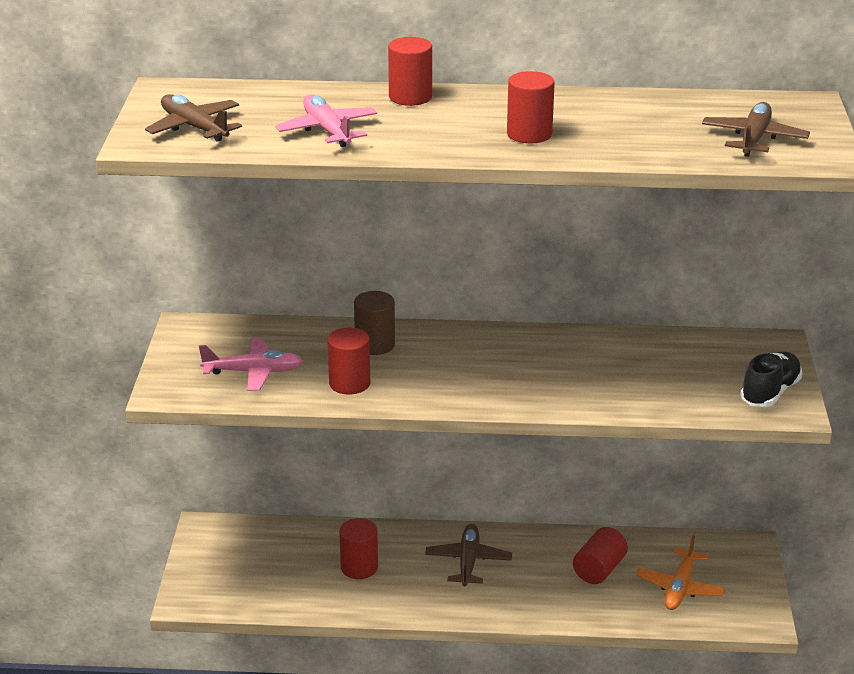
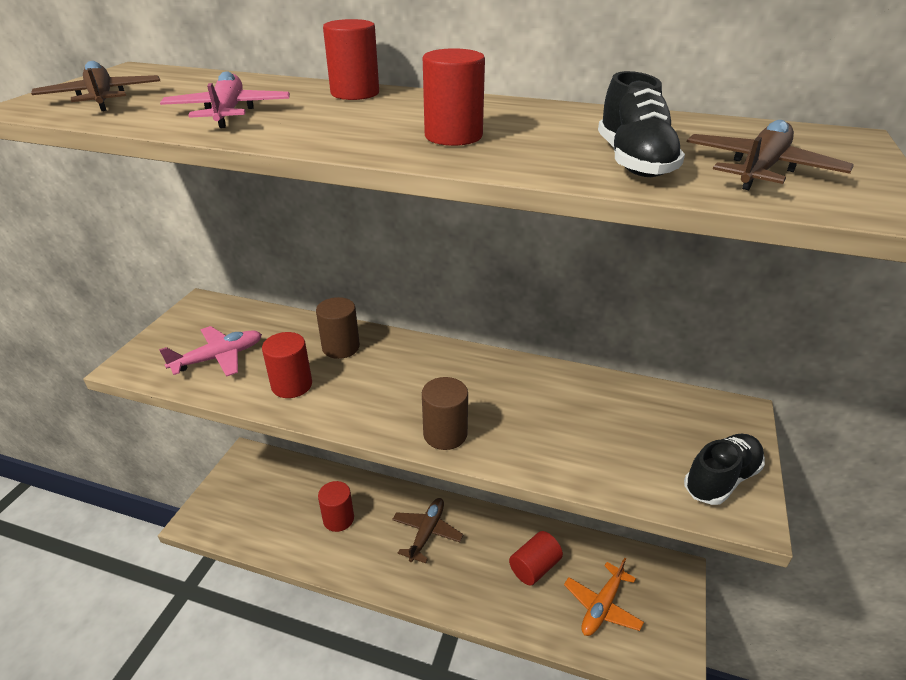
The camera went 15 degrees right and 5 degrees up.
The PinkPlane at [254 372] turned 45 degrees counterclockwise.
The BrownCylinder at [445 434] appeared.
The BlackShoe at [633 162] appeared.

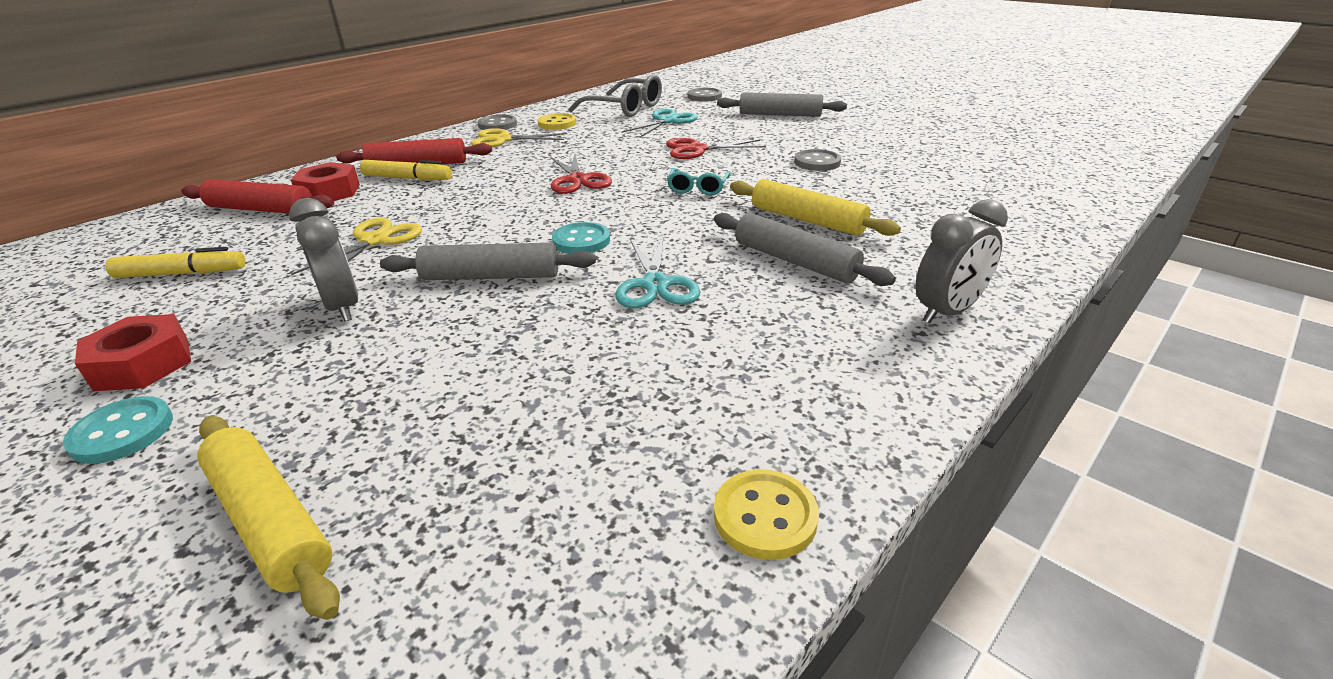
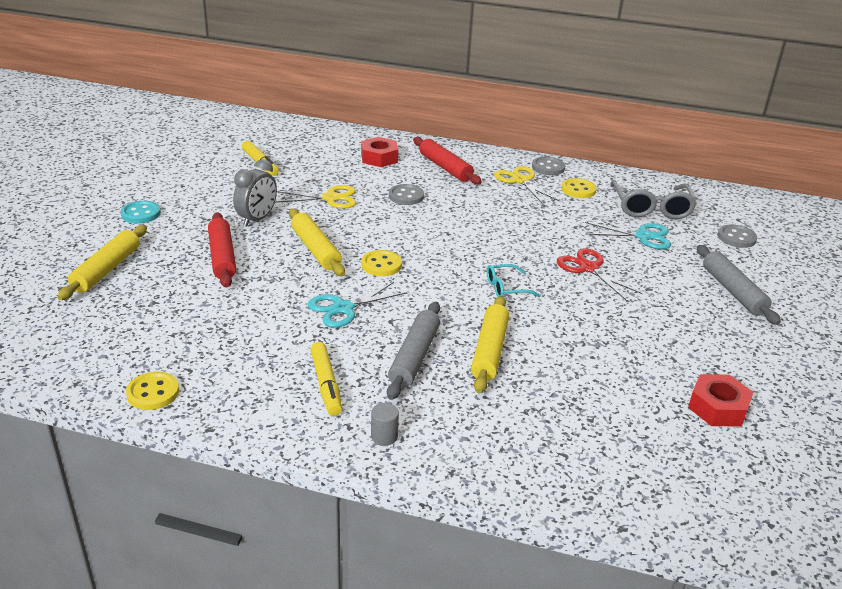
The camera went 60 degrees right and 0 degrees up.
The RedRollingPin moved from [261 209] to [222 257].
The GreyRollingPin at [491 276] became the YellowRollingPin at [316 249].
The YellowMarker moved from [407 178] to [326 384].
The TurquoiseButton at [581 241] became the YellowButton at [381 265].
The GreyClock at [947 312] was replaced by the GreyCylinder at [384 436].
The GreyButton moved from [817 162] to [406 196].
The RedNut moved from [143 364] to [717 408].
The RedScissors at [577 180] disappeared.

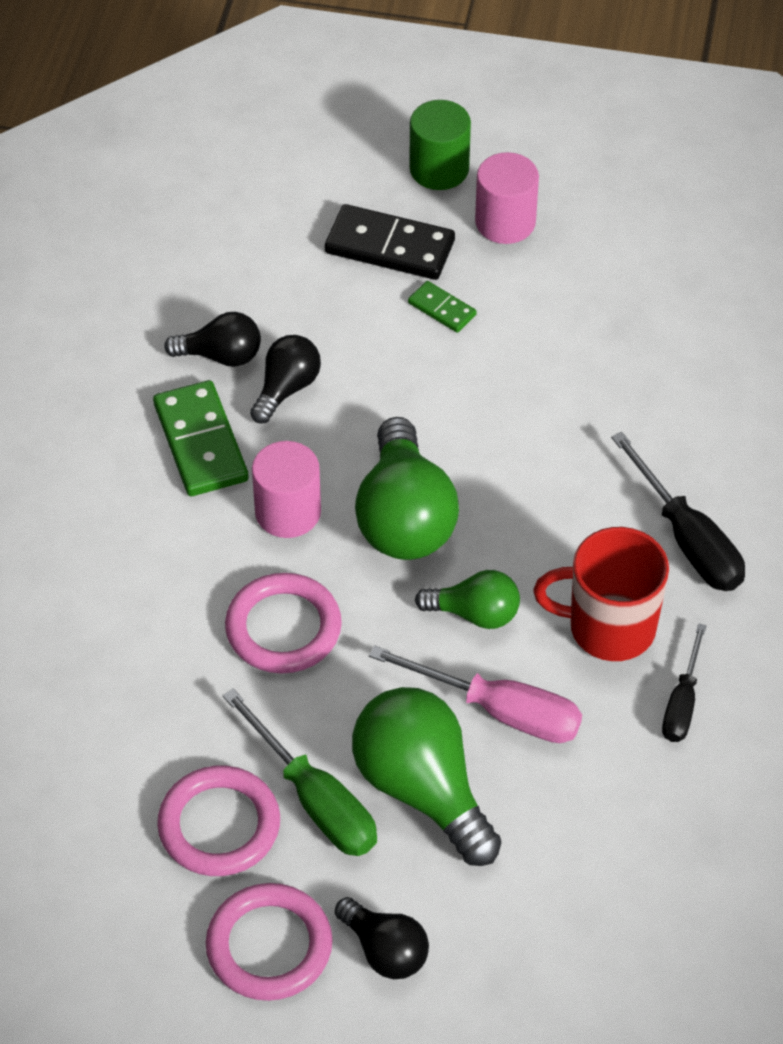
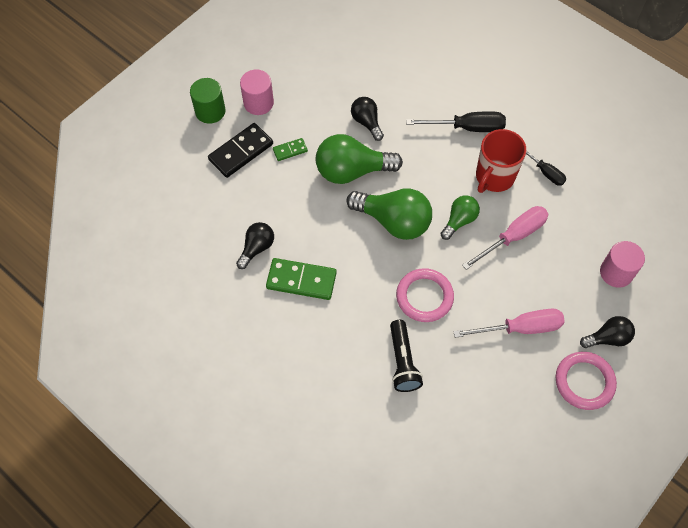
The camera went 60 degrees left and 10 degrees up.
The GreenLightBulb moved from [422 789] to [352 171].
The BlackLightBulb moved from [286 388] to [367 122].
The BlackFlashlight at [403 362] appeared.
The GreenScrewdriver at [315 800] became the PinkScrewdriver at [520 328].
The PinkCylinder moved from [288 512] to [616 272].
The PinkRing at [219 825] disappeared.

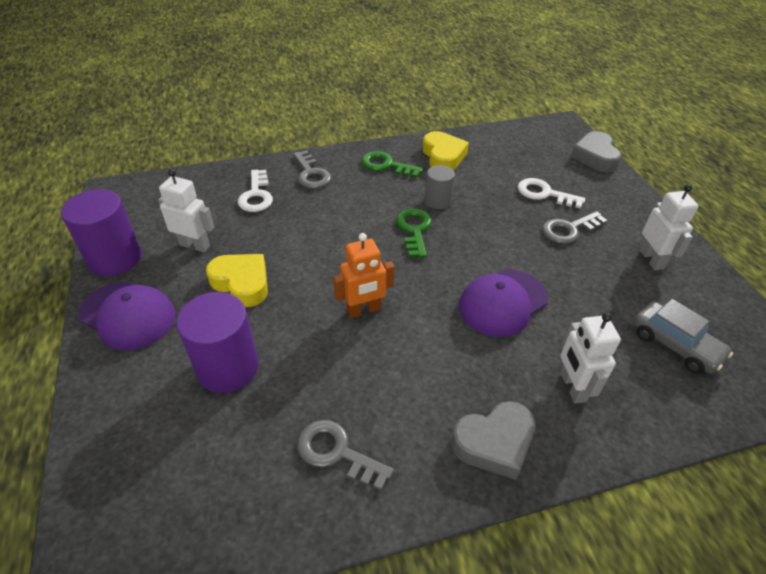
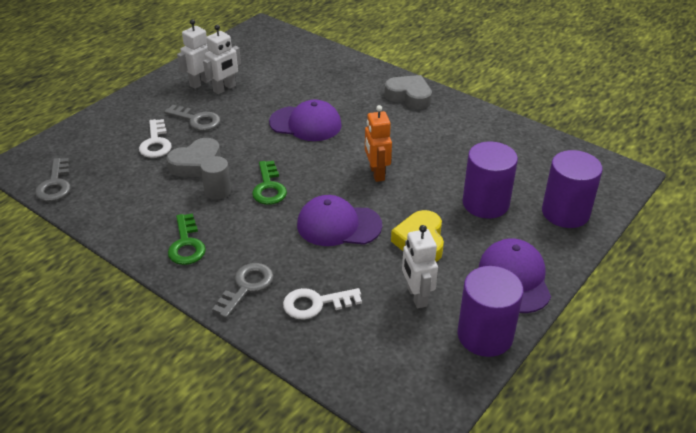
The camera went 125 degrees left and 5 degrees down.
The GreyKey moved from [337 452] to [55 184].
The GreyHeart moved from [595 157] to [196 164].
The WhiteRobot moved from [572 387] to [224 88].
The GreenKey at [414 230] turned 60 degrees counterclockwise.
The WhiteKey at [256 195] turned 150 degrees counterclockwise.
The PurpleCap at [338 225] appeared.
The OrangeRobot at [364 310] turned 135 degrees counterclockwise.
The PurpleCylinder at [565 212] appeared.
The YellowHeart at [443 156] disappeared.
The GreyCar at [675 345] disappeared.

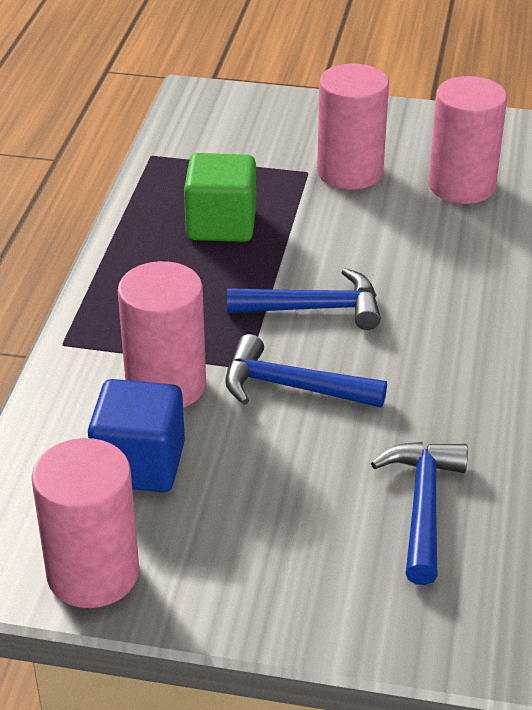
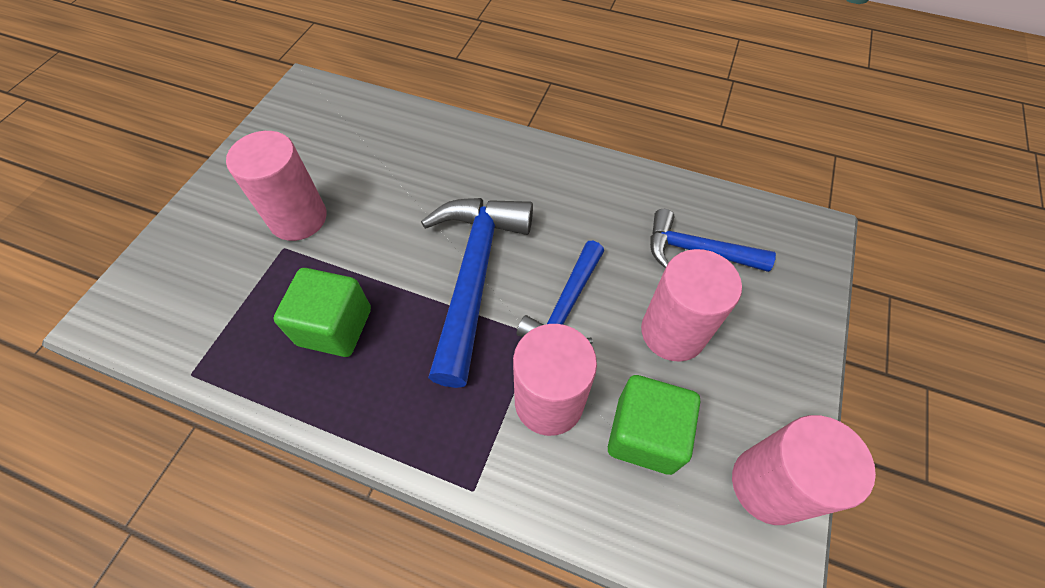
The camera went 80 degrees left and 20 degrees up.
The BlueHammer at [315 308] changed to 1.66 times the size.
The BlueCube at [139 464] became the GreenCube at [645 434].
The PinkCylinder moved from [461 186] to [673 332].

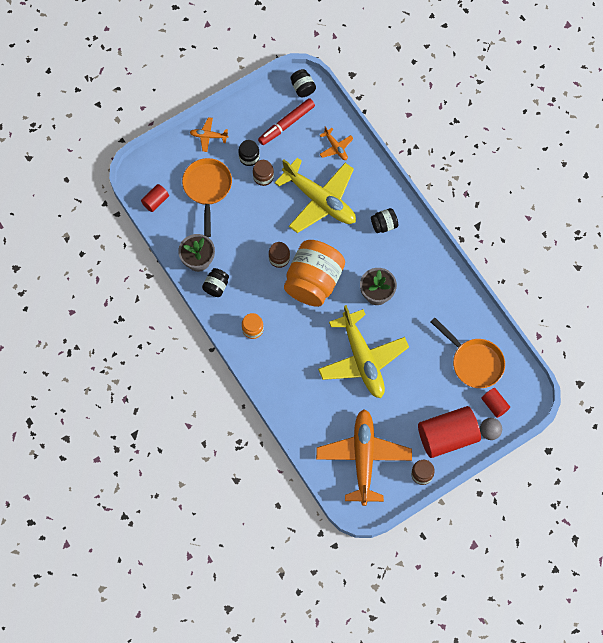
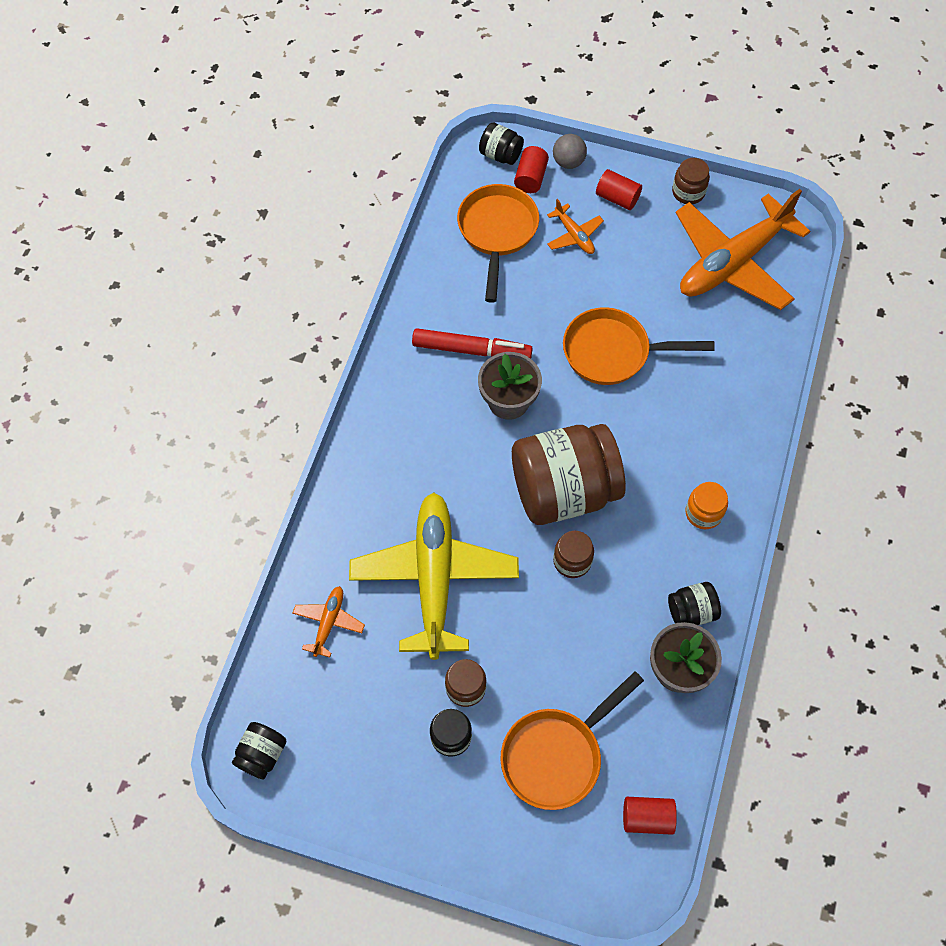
The camera went 130 degrees left and 5 degrees down.
The RedMarker moved from [287 124] to [471 350].
The BlackJar moved from [384 225] to [500 155].
The OrangeJar at [313 281] became the BrownJar at [563 490].
The OrangePlane moved from [208 136] to [574 235].
The YellowPlane at [362 359] was replaced by the OrangePan at [613 352].
The RedCylinder at [447 436] changed to 0.47 times the size.

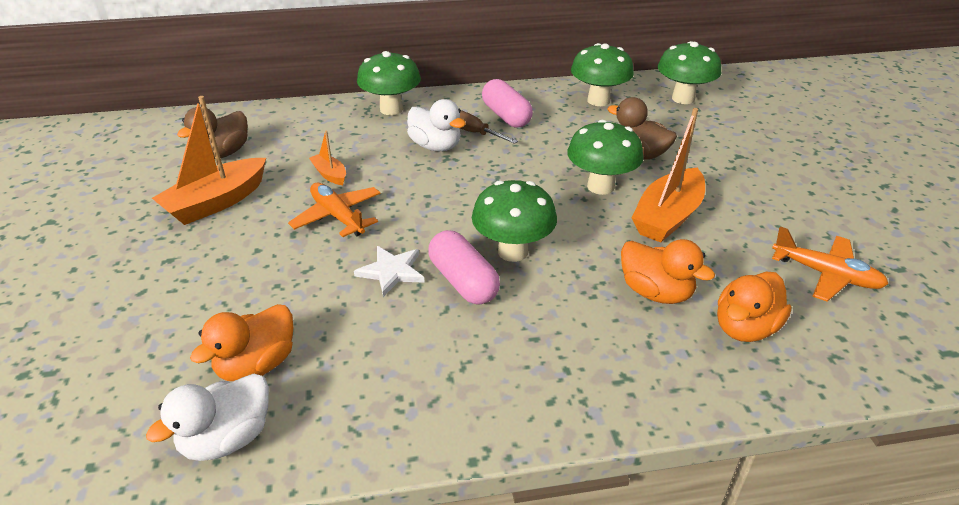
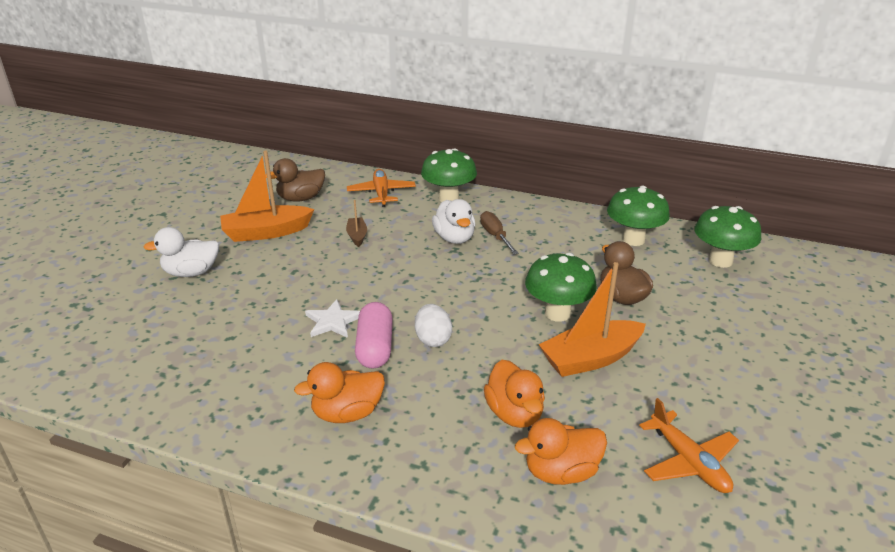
The camera went 30 degrees right and 5 degrees down.
The WhiteDuck moved from [227 438] to [191 272].
The OrangeDuck moved from [257 365] to [347 413].
The OrangeBoat at [330 174] became the BrownBoat at [357 236].
The OrangePlane moved from [337 217] to [381 193].
The GreenMushroom at [513 251] was replaced by the WhiteEgg at [433 339].
The PinkCapsule at [506 116] disappeared.

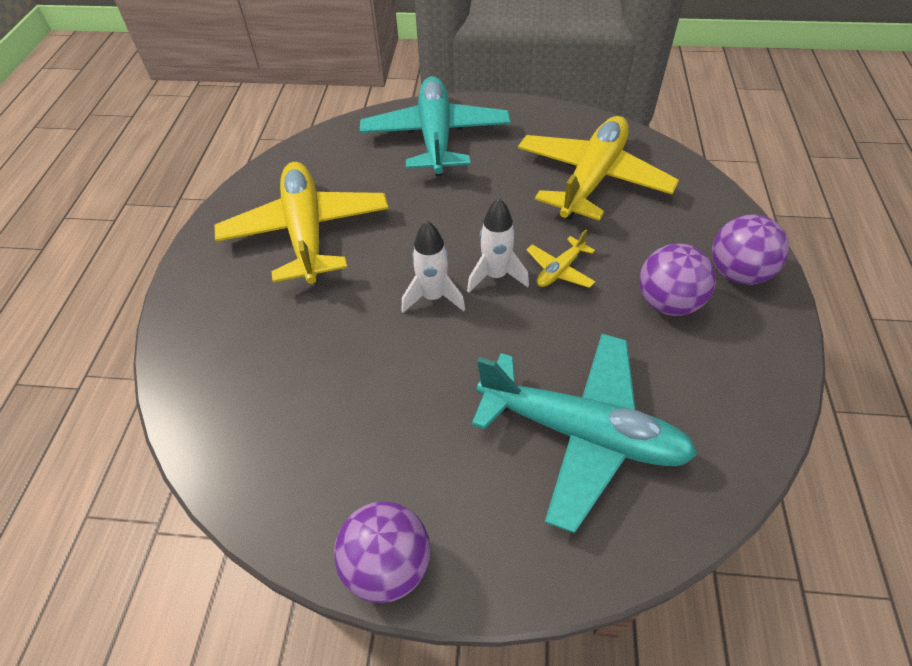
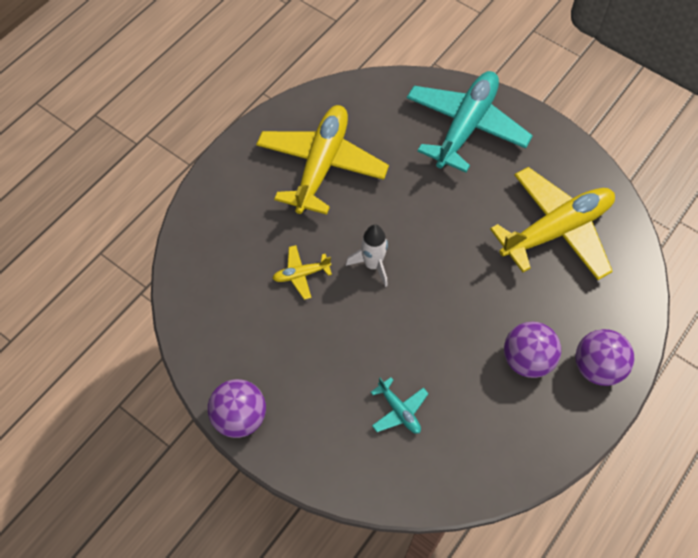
The camera went 30 degrees right and 10 degrees up.
The YellowPlane moved from [560 270] to [301 274].
The TurquoisePlane at [581 432] changed to 0.43 times the size.
The WhiteRocket at [495 276] disappeared.

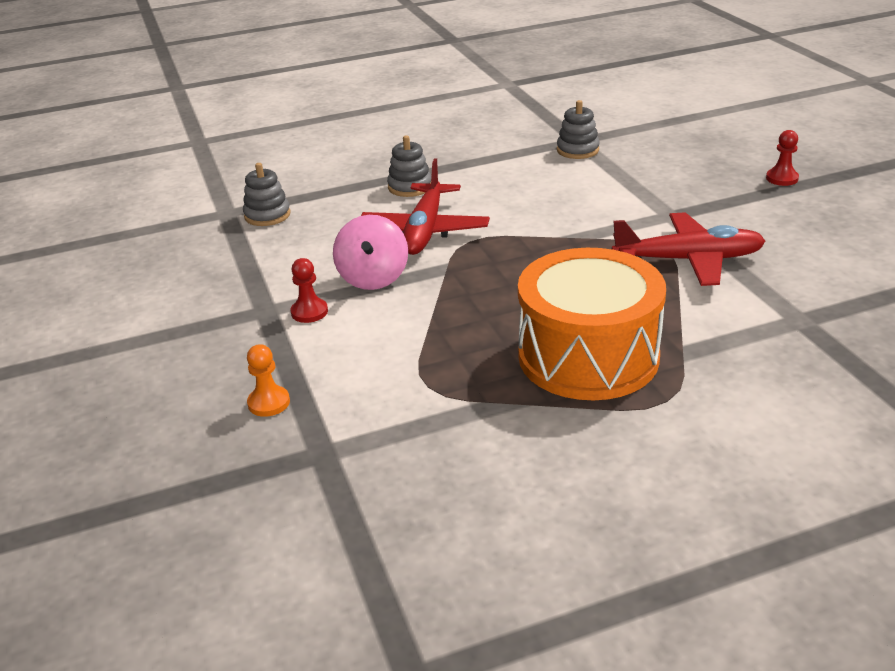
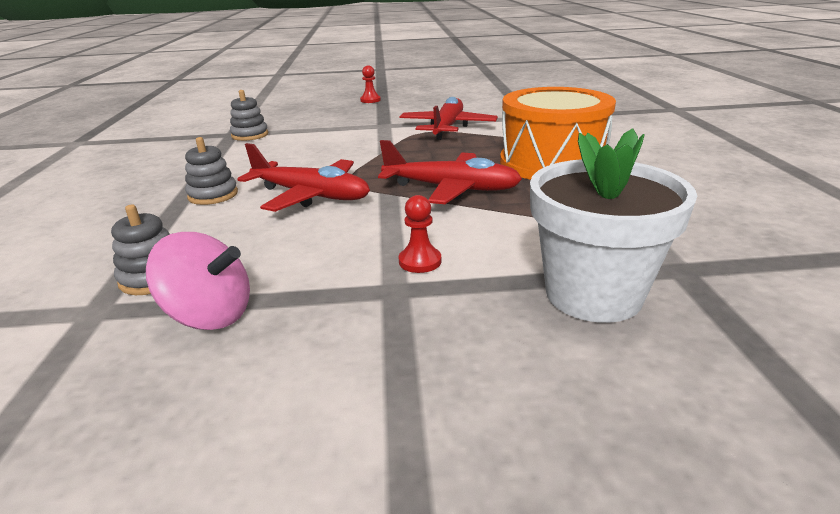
The camera went 75 degrees left and 5 degrees down.
The PinkSpinningTop moved from [373 278] to [210 315].
The RedPlane at [451 189] appeared.
The OrangePawn at [269 403] was replaced by the WhiteFlowerPot at [593 294].

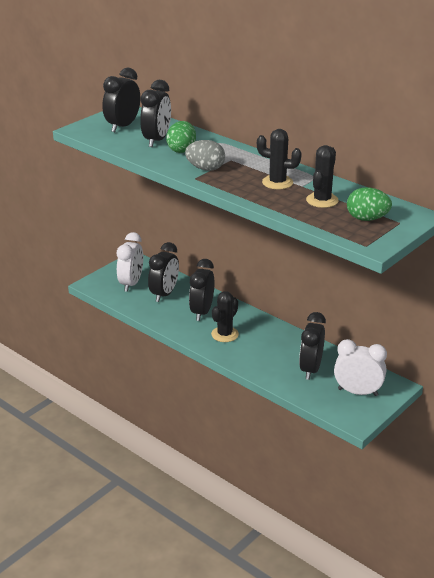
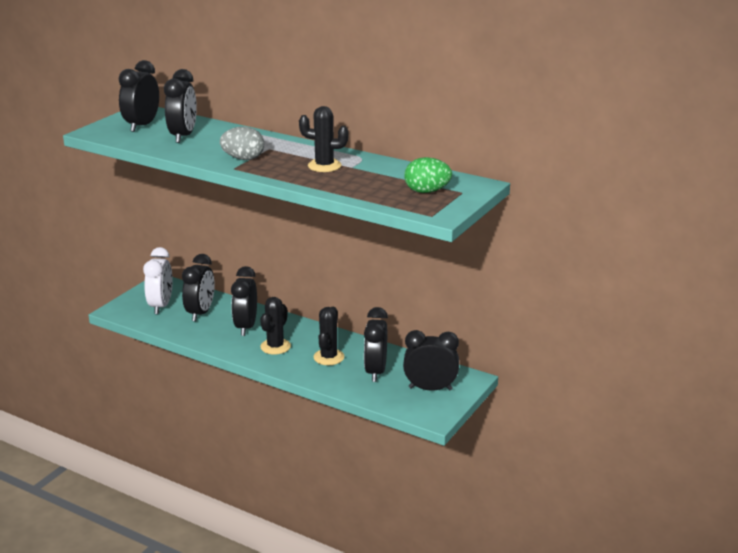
The camera went 10 degrees left and 5 degrees down.
The BlackCactus moved from [322 200] to [329 357].
The WhiteClock at [357 392] became the BlackClock at [430 389].
The GreenEgg at [181 150] disappeared.

